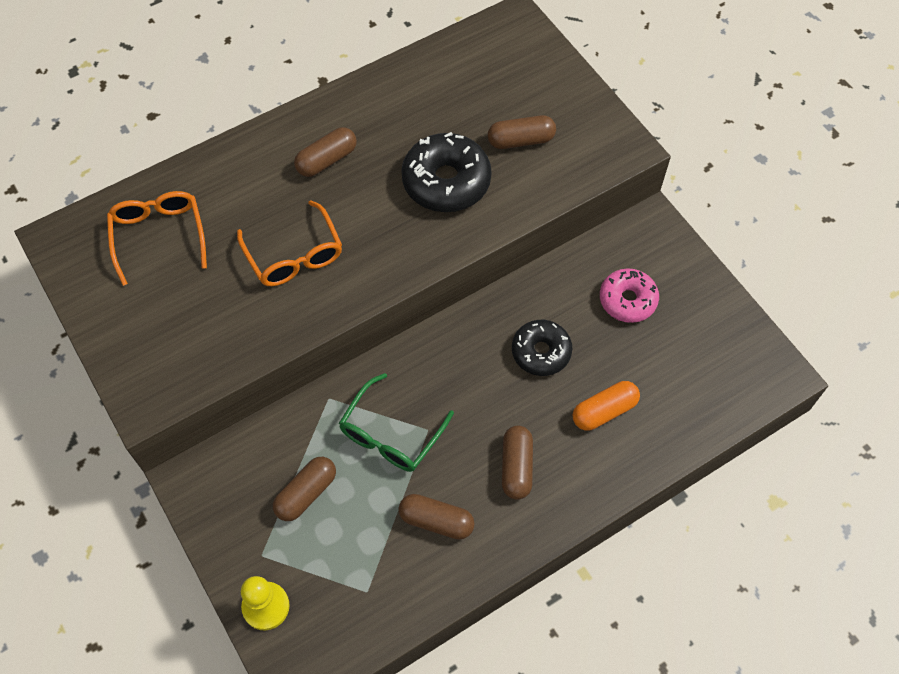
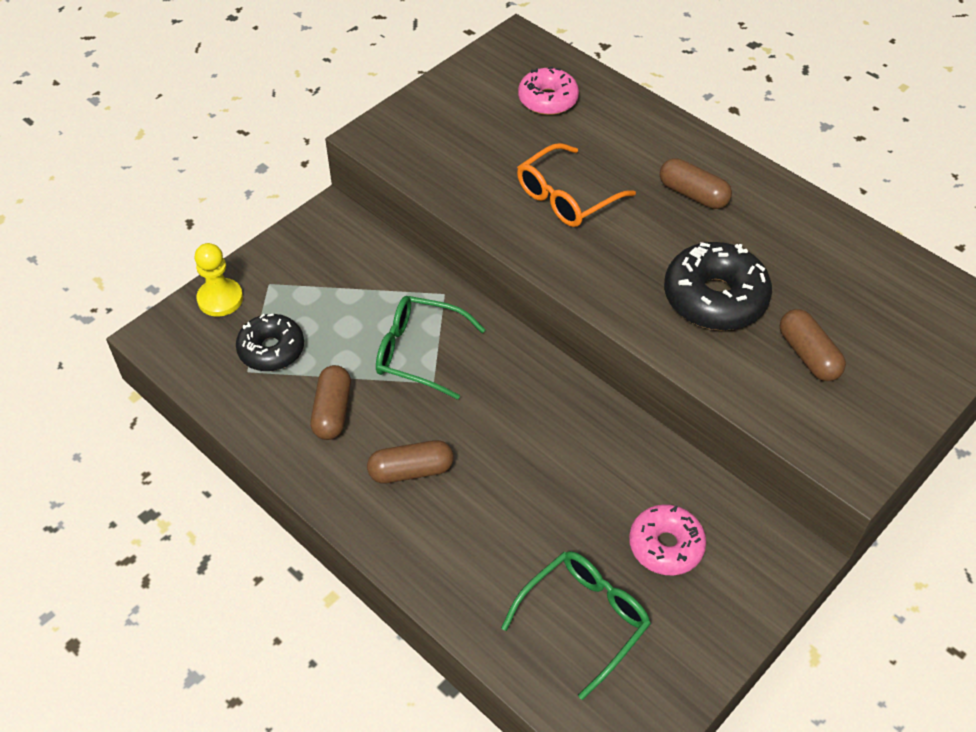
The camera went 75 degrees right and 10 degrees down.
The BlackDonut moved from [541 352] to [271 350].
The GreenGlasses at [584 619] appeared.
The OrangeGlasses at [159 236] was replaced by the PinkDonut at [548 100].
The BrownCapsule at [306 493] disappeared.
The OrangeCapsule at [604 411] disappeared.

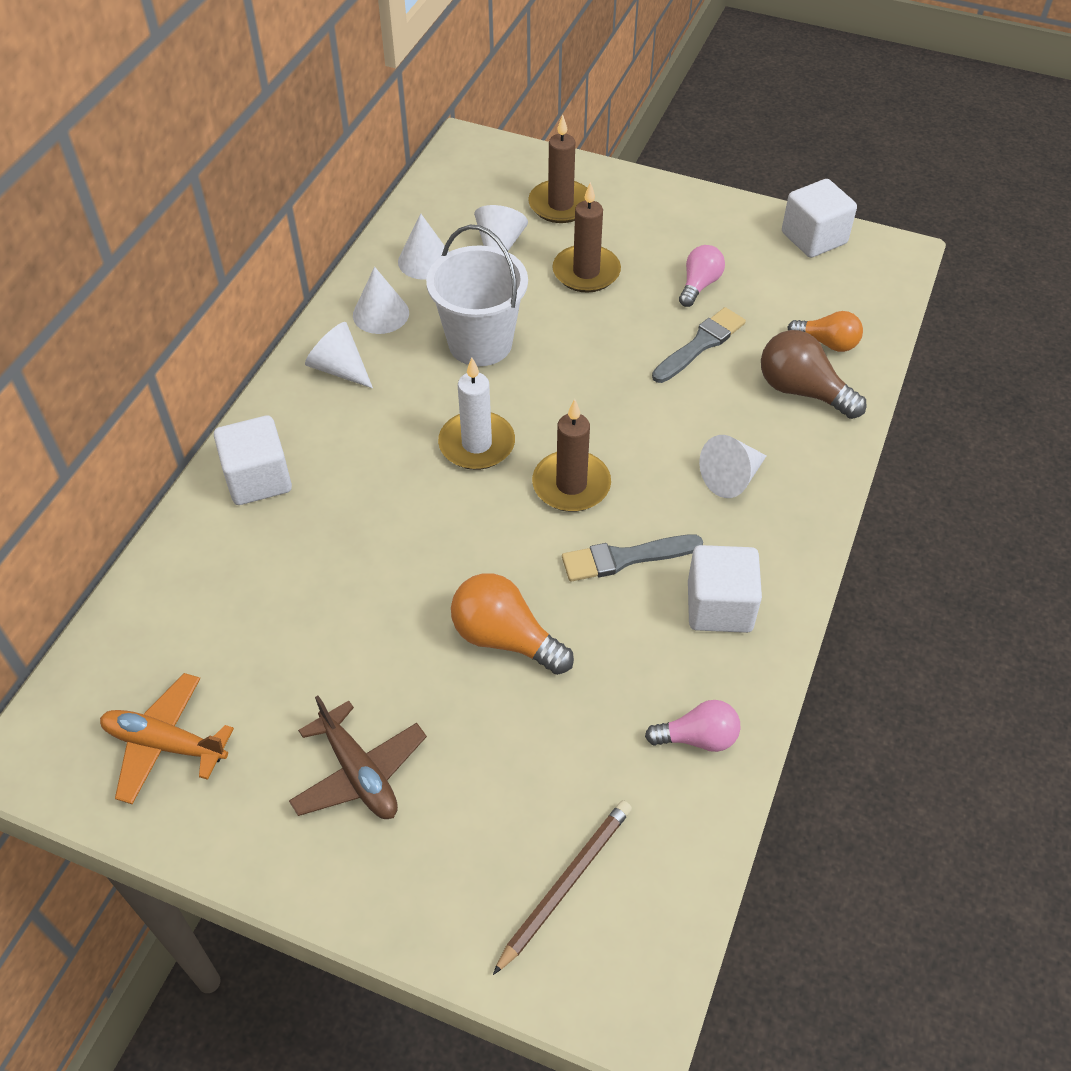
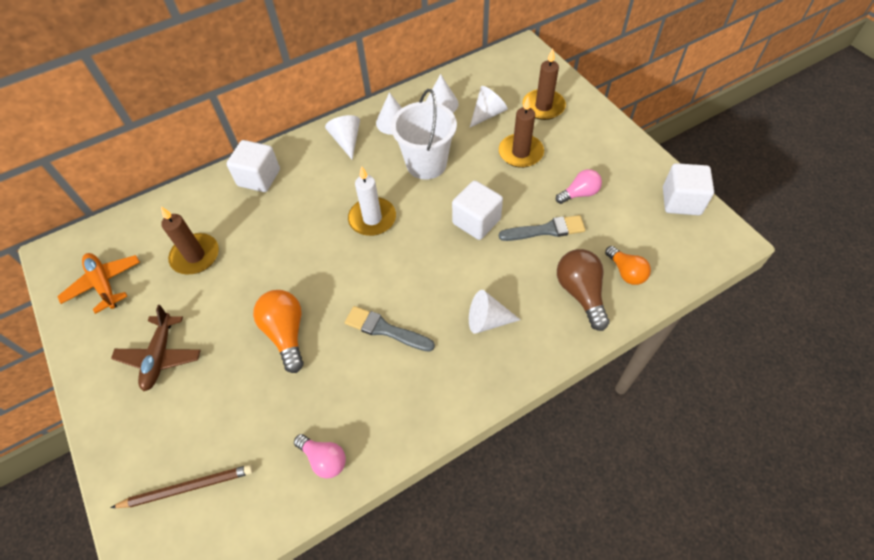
The camera went 40 degrees right and 5 degrees up.
The BrownCandle moved from [571 485] to [195 256].
The WhiteCube moved from [719 607] to [476 221].

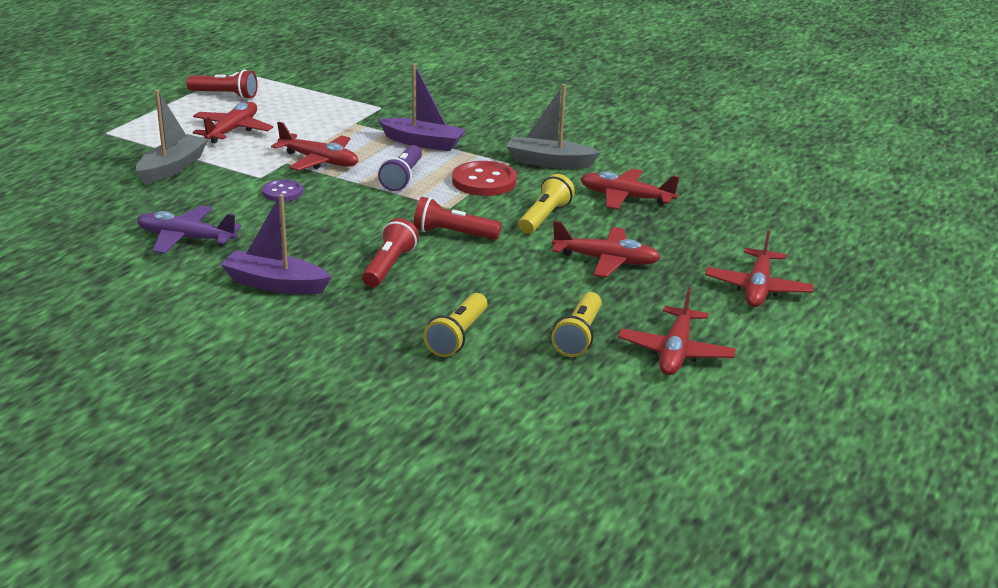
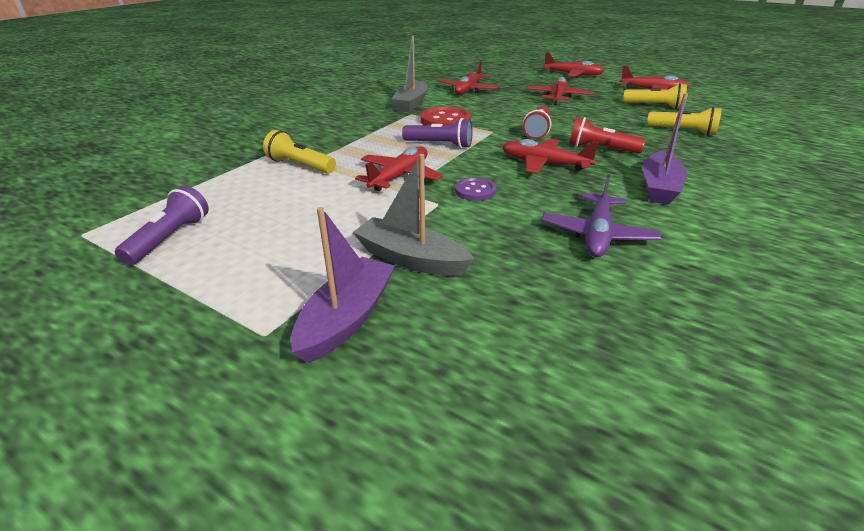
The camera went 85 degrees left and 5 degrees up.
The RedFlashlight at [225 95] became the PurpleFlashlight at [170 238].
The YellowFlashlight moved from [545 217] to [300 165].
The PurpleBoat moved from [423 143] to [347 318].
The RedPlane moved from [232 130] to [544 164].

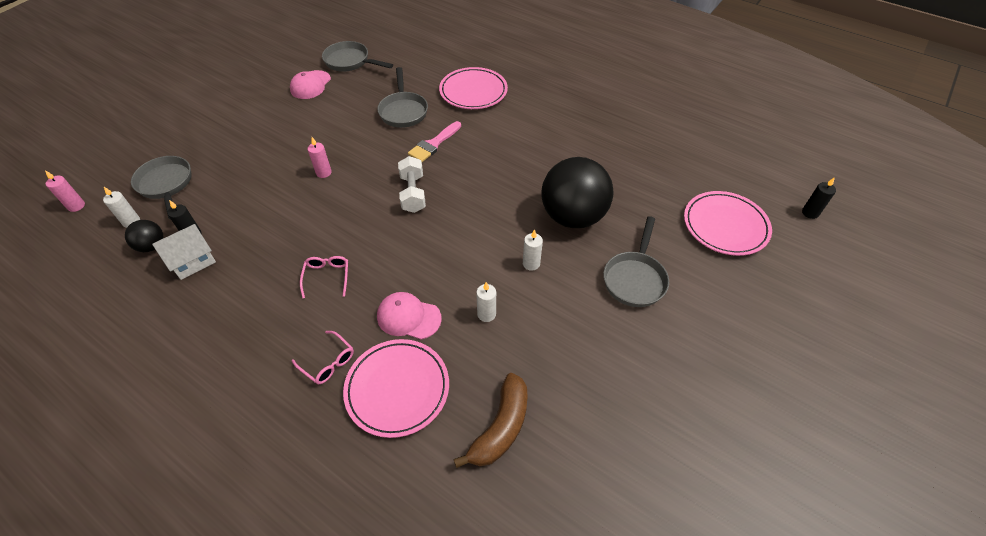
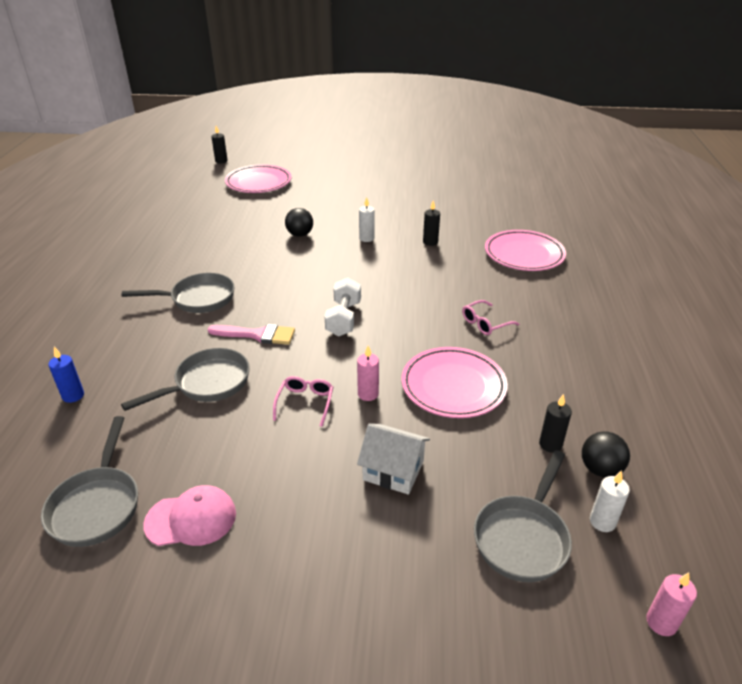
The camera went 120 degrees left and 15 degrees down.
The BlueCandle at [73 395] appeared.
The GreyPan moved from [635 278] to [198 299].
The PinkGlasses moved from [328 362] to [305 403].
The BlackBall at [572 216] changed to 0.45 times the size.
The WhiteDumbbell at [413 193] turned 45 degrees counterclockwise.
The WhiteHouse moved from [192 260] to [393 470].
The PinkPlate moved from [473 92] to [453 386].
The WhiteCandle at [486 314] became the BlackCandle at [430 242].
The PinkCap at [408 317] disappeared.
The BrownBanana at [501 427] disappeared.

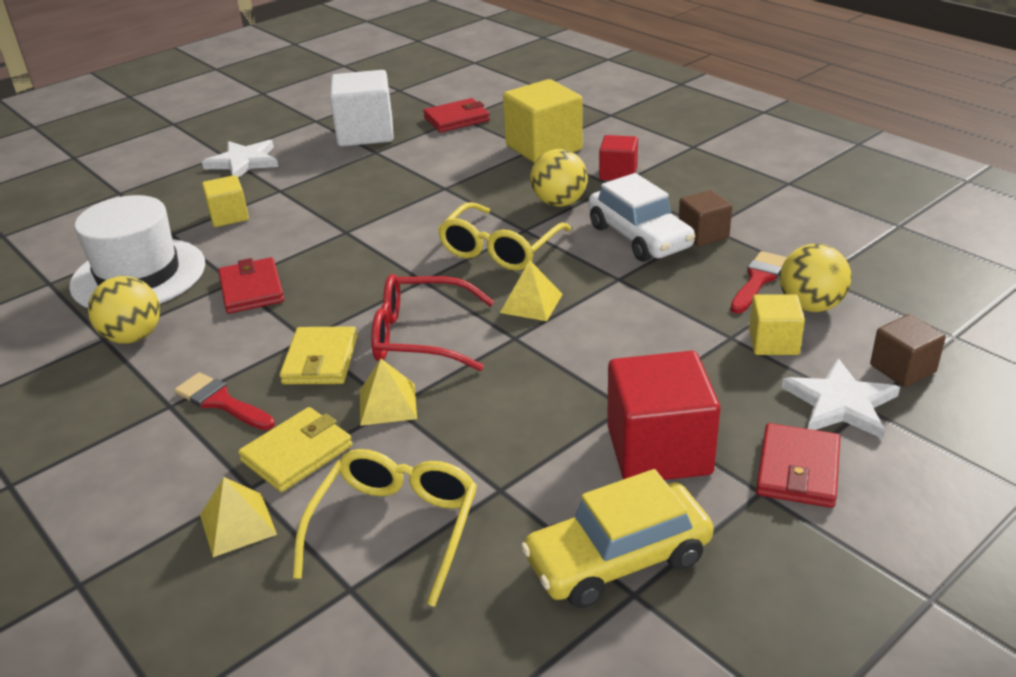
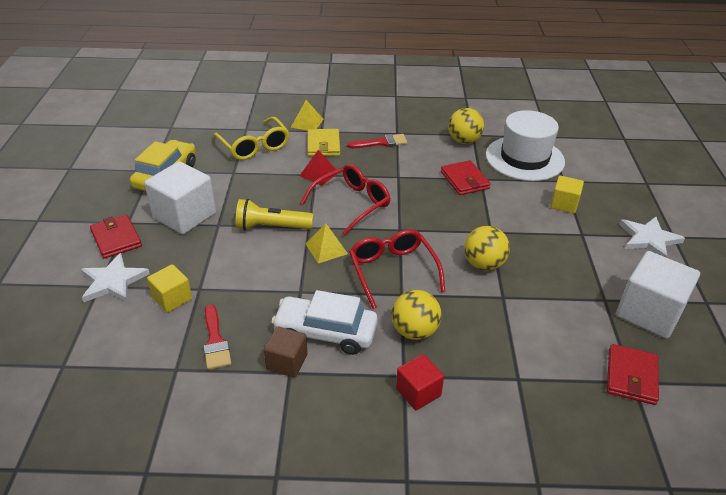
The camera went 130 degrees right and 5 degrees up.
The RedCube at [659 450] became the WhiteCube at [184 215].
The YellowFlashlight at [272 227] appeared.
The YellowPyramid at [387 404] became the RedPyramid at [319 174].
The YellowGlasses at [500 249] became the RedGlasses at [392 271].
The RedWallet at [251 289] turned 45 degrees clockwise.
The YellowBall moved from [810 306] to [484 264].
The YellowWallet at [321 360] disappeared.
The YellowCube at [543 147] disappeared.
The BrownCube at [902 368] disappeared.

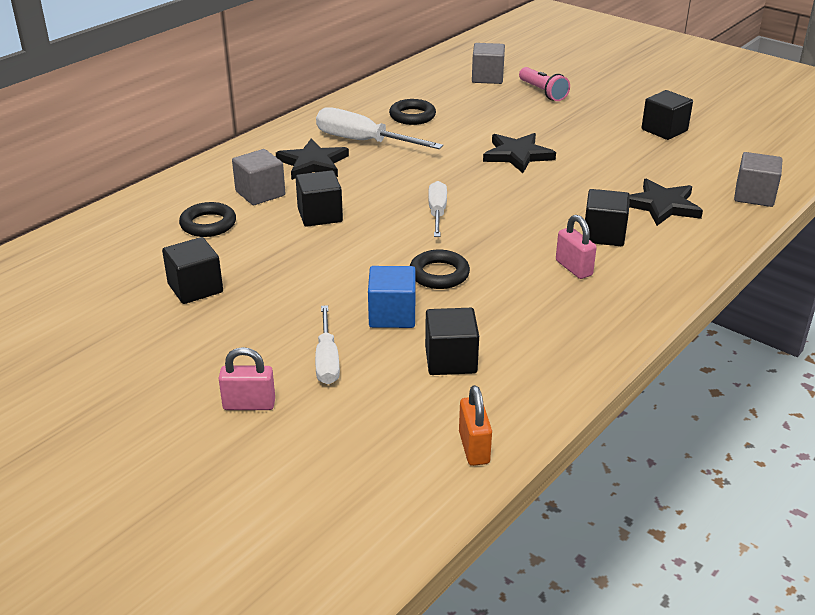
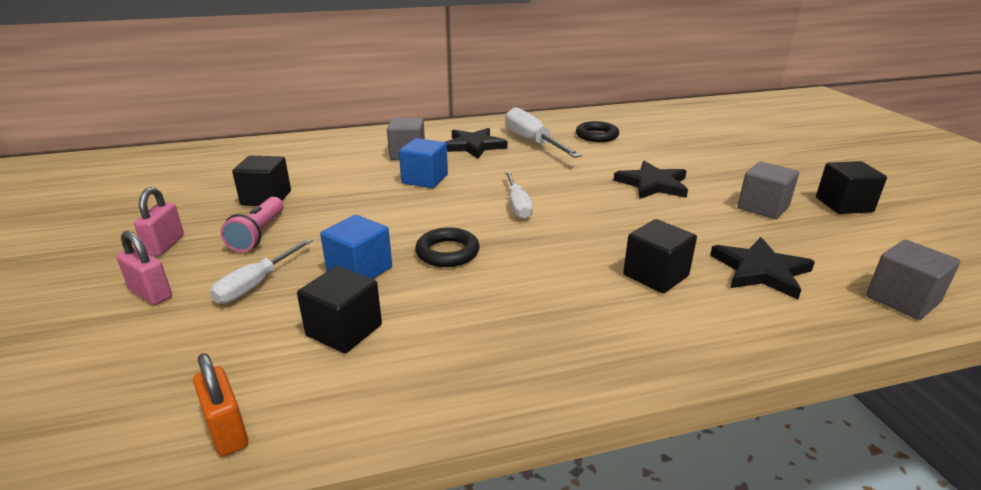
The camera went 35 degrees right and 5 degrees down.
The PinkPadlock moved from [573 268] to [165 245].
The OrangePadlock at [474 448] turned 60 degrees counterclockwise.
The PinkFlashlight moved from [543 92] to [258 234].
The BlackCube at [320 215] became the BlueCube at [425 179].
The WhiteScrewdriver at [437 213] turned 135 degrees clockwise.
The GreyCube moved from [487 77] to [763 207].
The BlackRing at [208 224] disappeared.

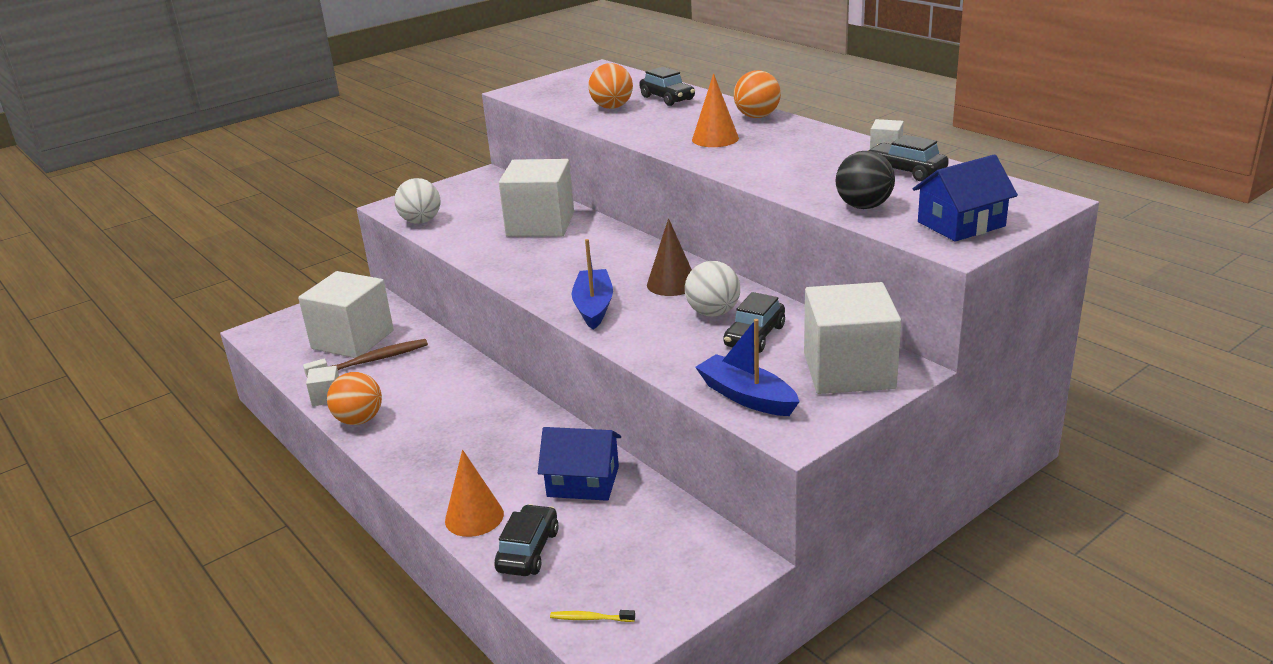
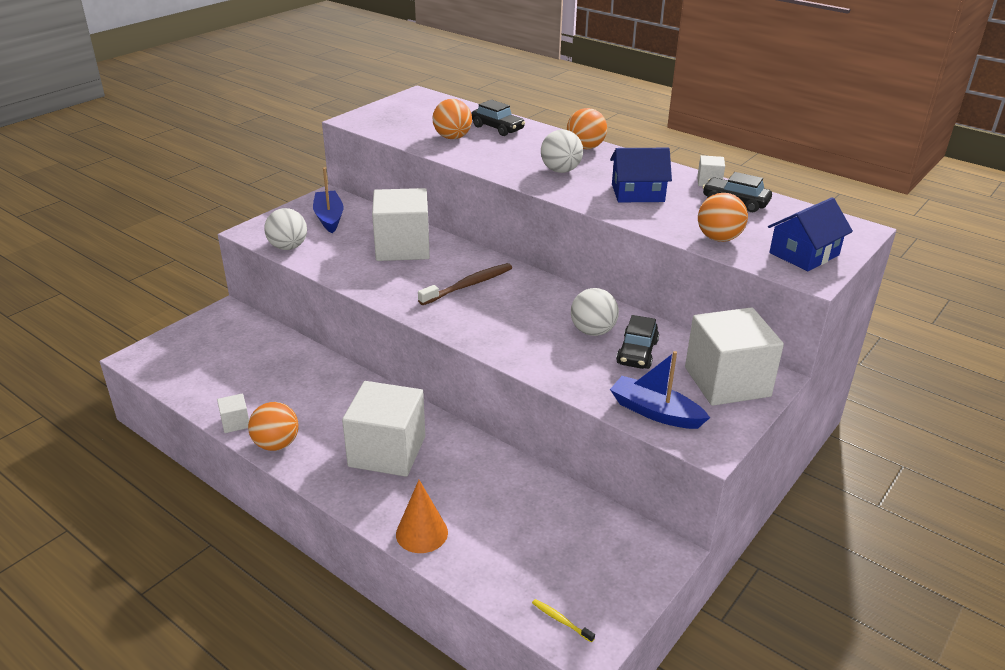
The camera went 15 degrees left and 5 degrees up.
The BlueBoat moved from [593 307] to [329 218].
The WhiteCube moved from [352 340] to [387 451].
The BrownToothbrush moved from [371 361] to [468 285].
The YellowToothbrush at [590 618] turned 45 degrees clockwise.
The OrangeCone at [715 139] was replaced by the WhiteBall at [560 170].
The BlueHouse moved from [583 481] to [637 193].
The BlackBall at [863 206] became the OrangeBall at [719 238].
The BlackCar at [528 550] disappeared.
The BrownCone at [672 284] disappeared.

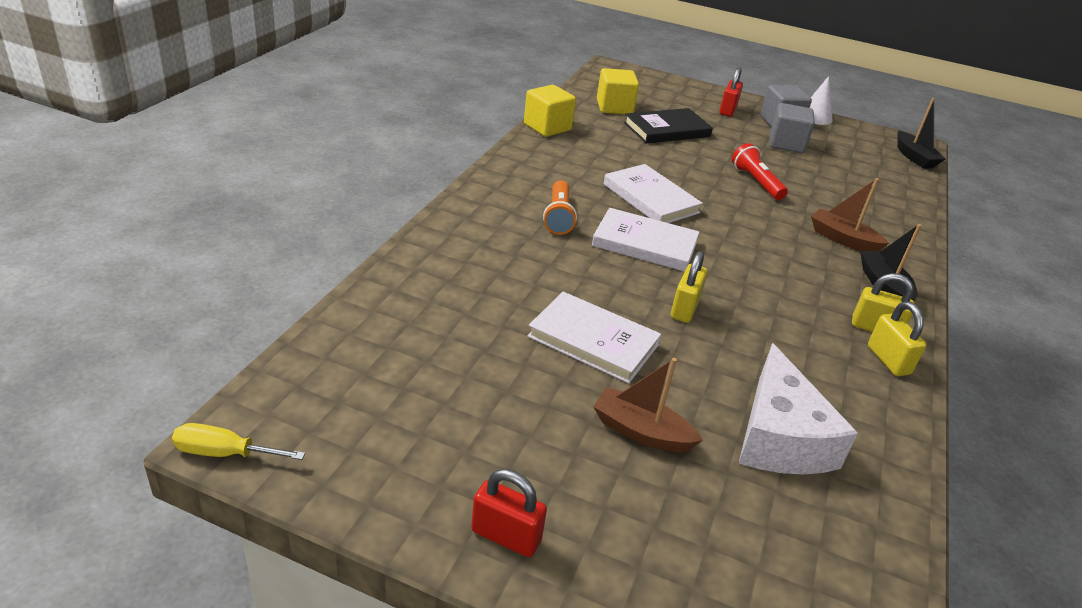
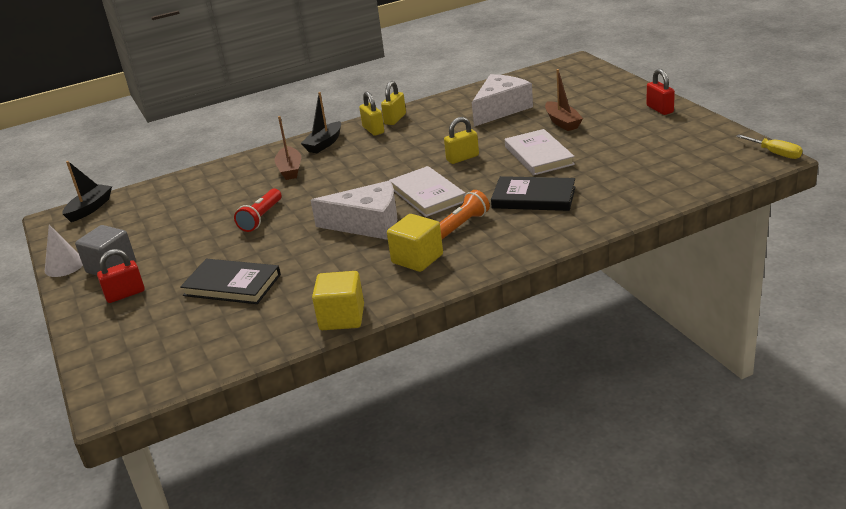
The camera went 130 degrees left and 5 degrees down.
The WhiteBook at [650 198] was replaced by the WhiteCheese at [368 224].
The YellowCube moved from [614 107] to [417 259].
The BlackBook at [533 197] appeared.
The GreyCube at [786 144] disappeared.

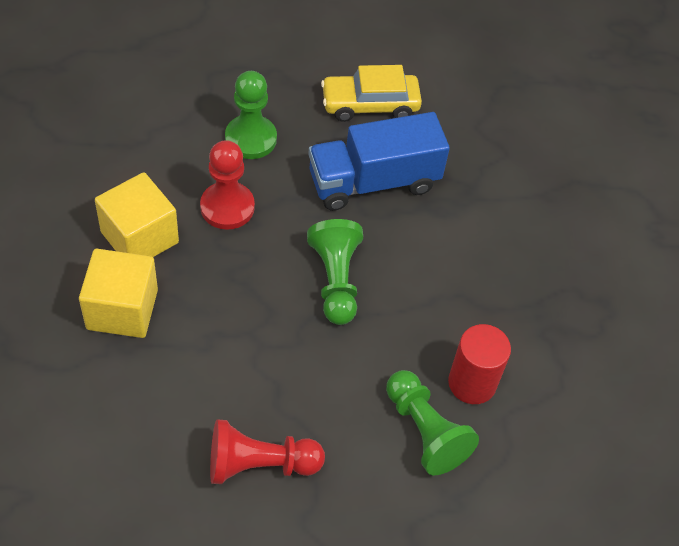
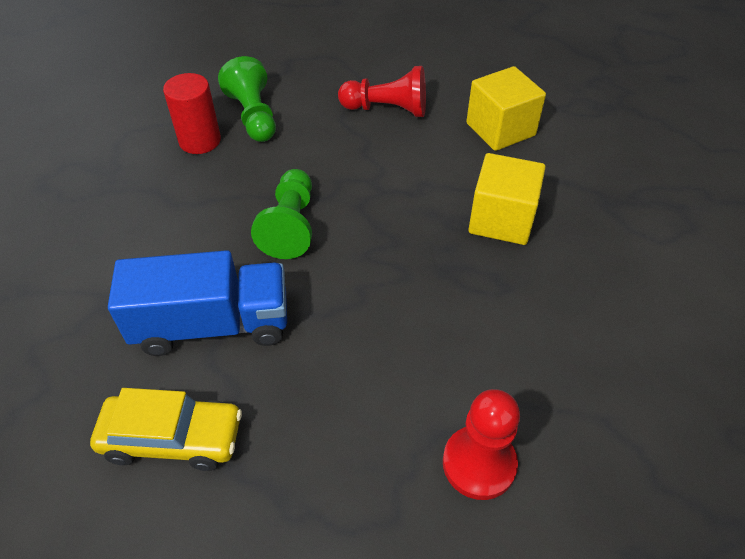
The camera went 165 degrees left and 5 degrees down.
The RedPawn moved from [227 207] to [479 463].
The YellowCube moved from [139 237] to [500 129].
The GreenPawn at [250 139] disappeared.

